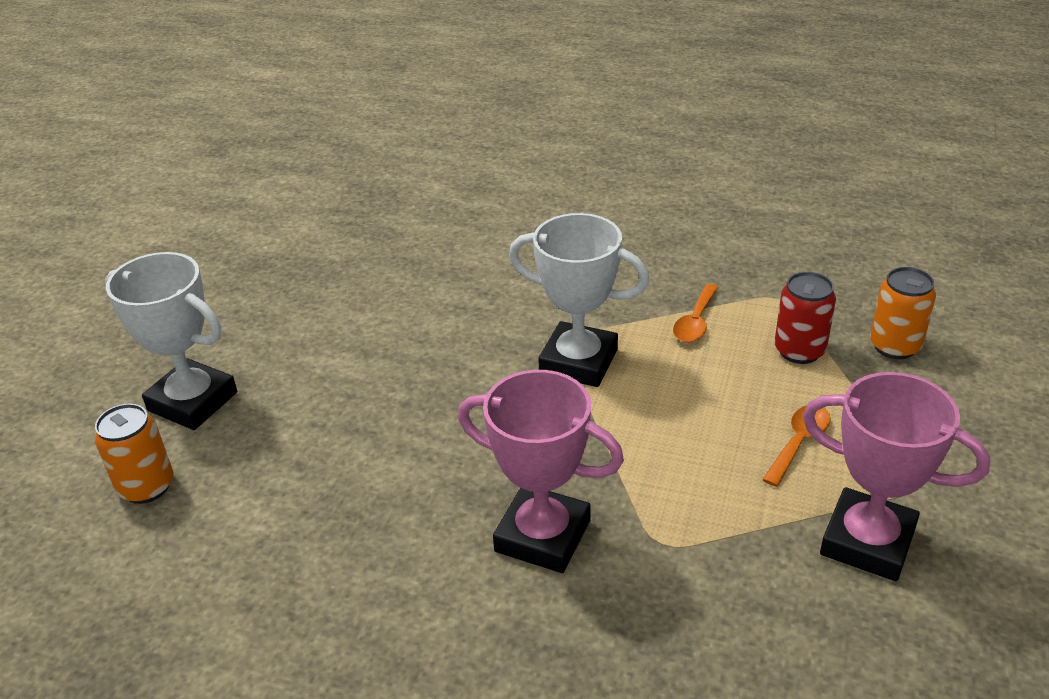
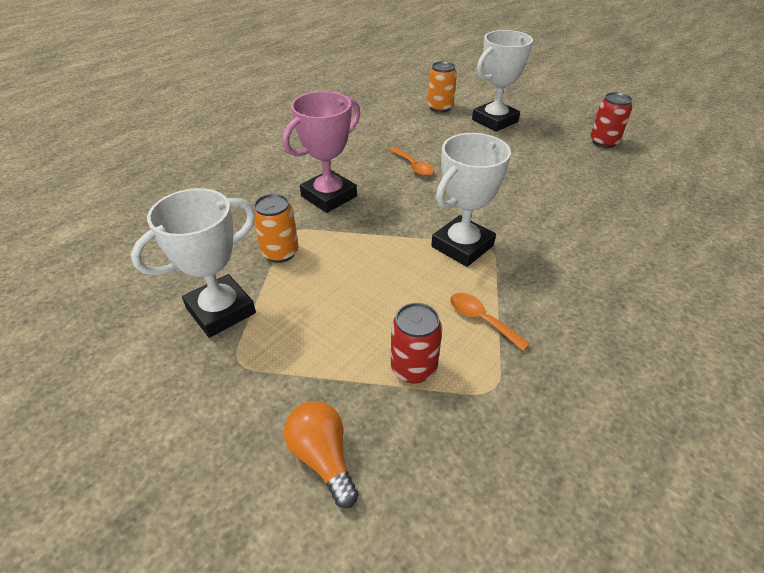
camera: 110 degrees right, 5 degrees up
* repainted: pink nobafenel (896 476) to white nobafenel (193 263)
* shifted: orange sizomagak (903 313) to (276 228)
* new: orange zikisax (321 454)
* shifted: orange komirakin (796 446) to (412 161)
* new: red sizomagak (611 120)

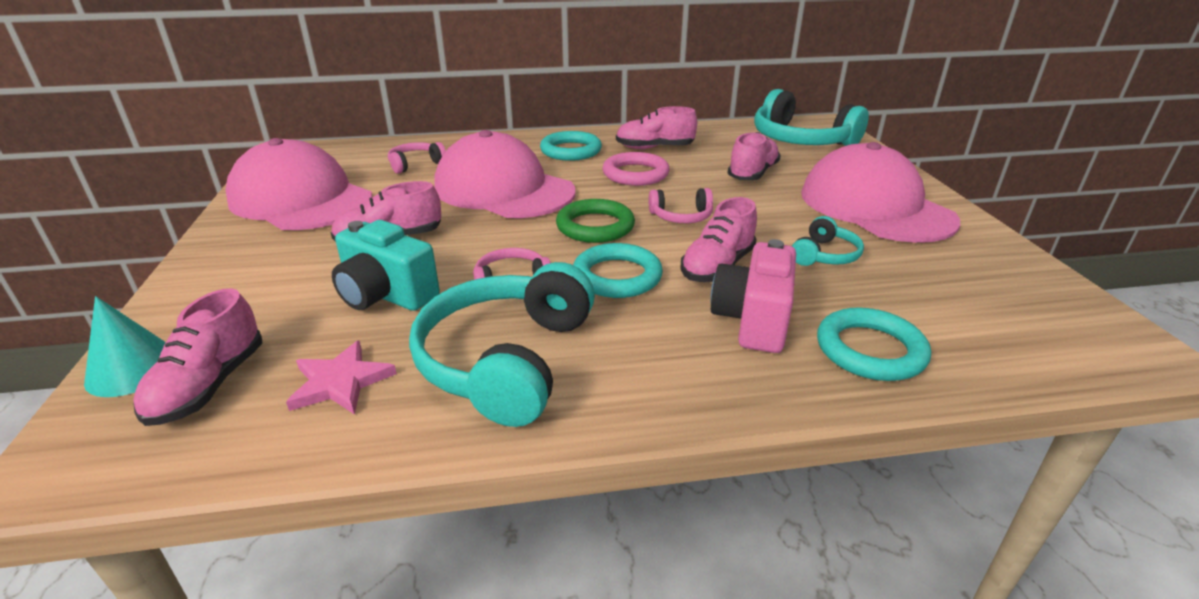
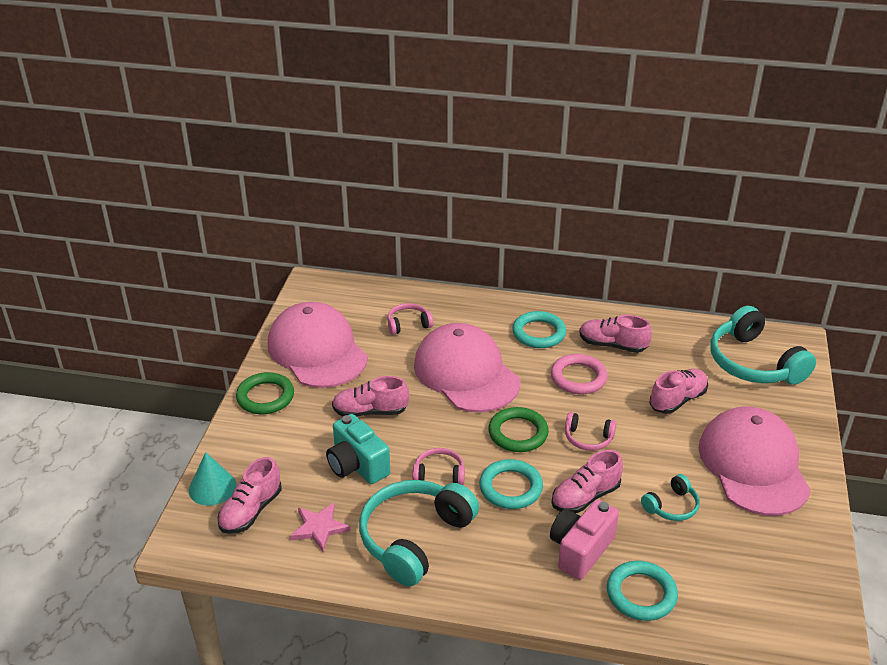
camera: 20 degrees right, 5 degrees up
* new: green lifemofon (265 393)

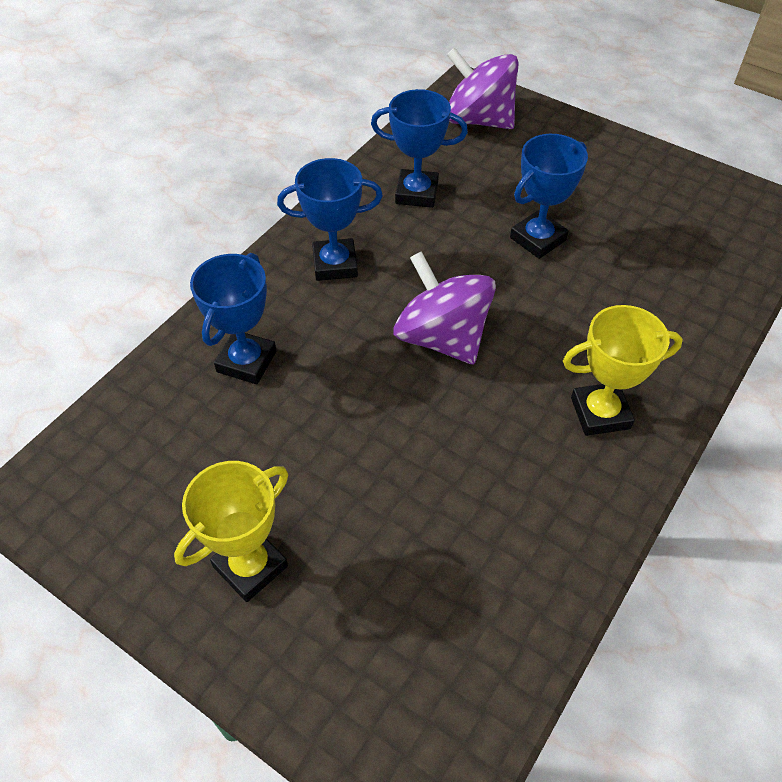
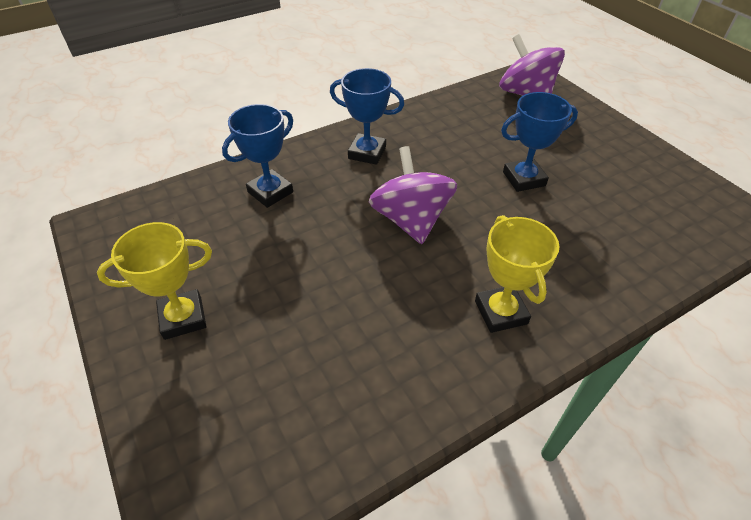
camera: 25 degrees right, 5 degrees down
* rotated: yellow nobafenel (623 370) = (517 274) 60 degrees clockwise
* gone: blue nobafenel (419 148)

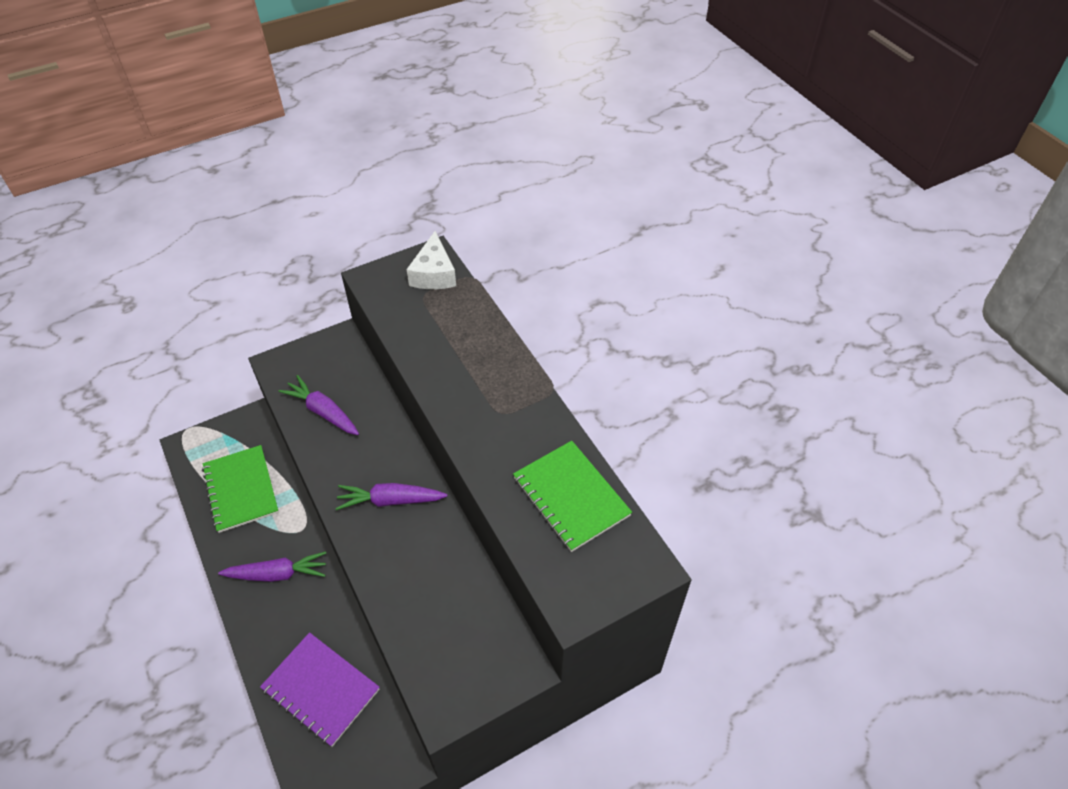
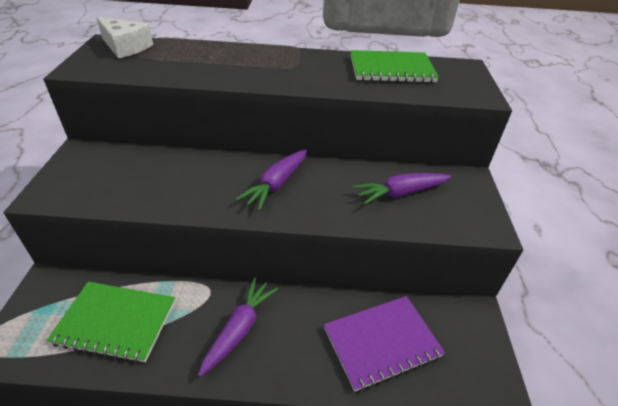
camera: 60 degrees left, 10 degrees down
* shifted: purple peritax (318 405) to (402 189)

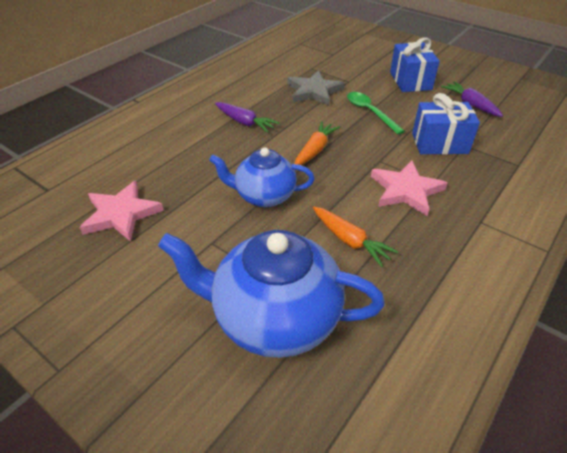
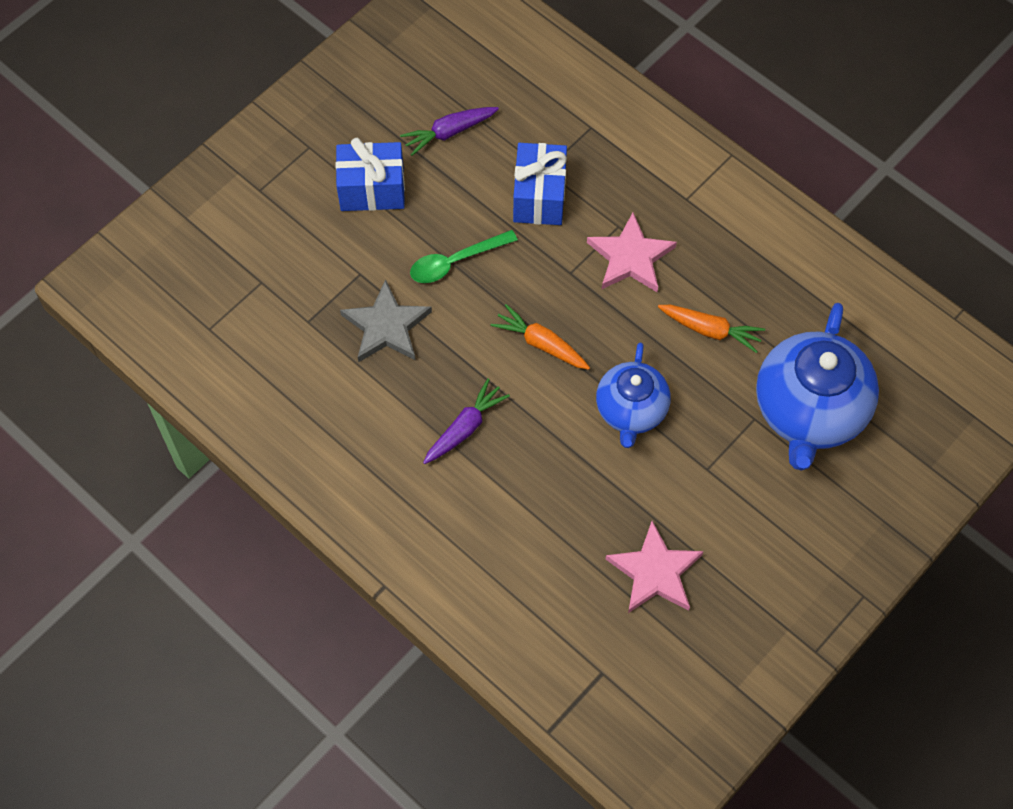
camera: 85 degrees left, 20 degrees up
* rotated: orange peritax (355 237) = (711 329) 60 degrees clockwise

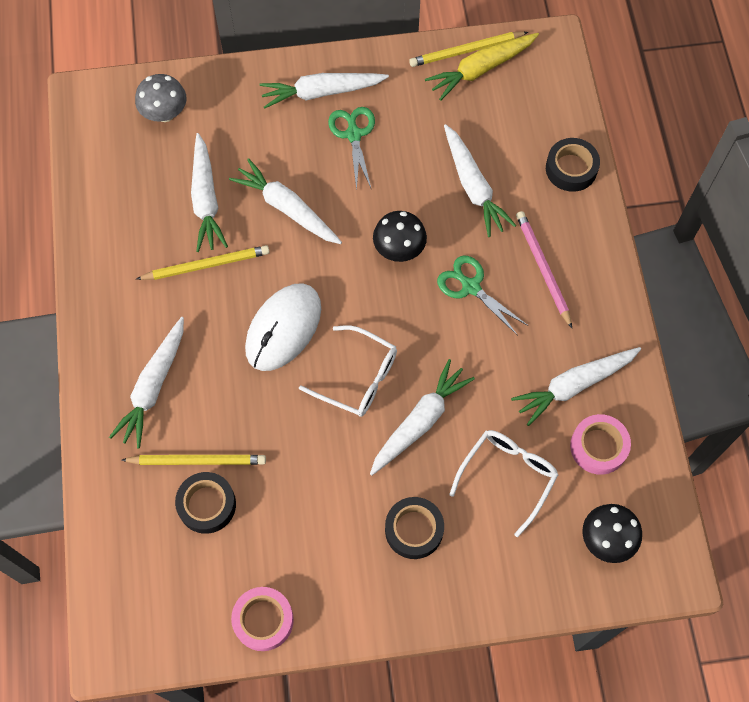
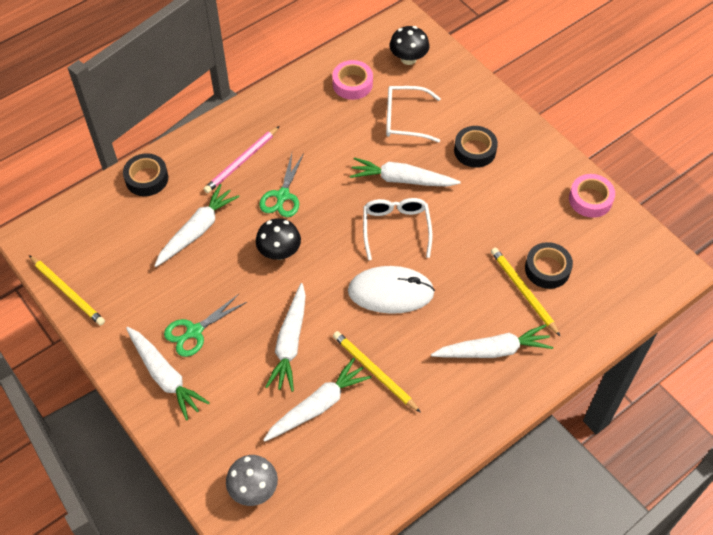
camera: 120 degrees left, 10 degrees down
* gone: yellow peritax (482 67)
* gone: white peritax (576 386)

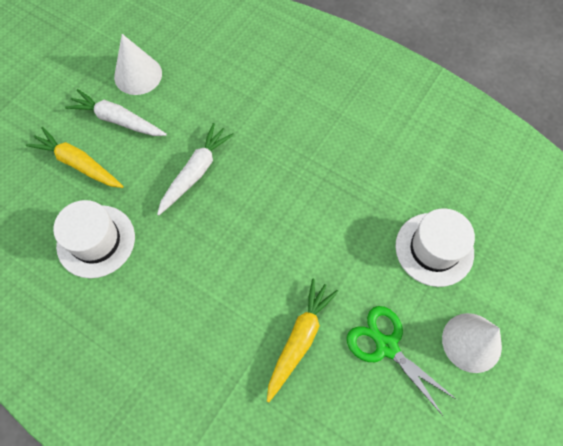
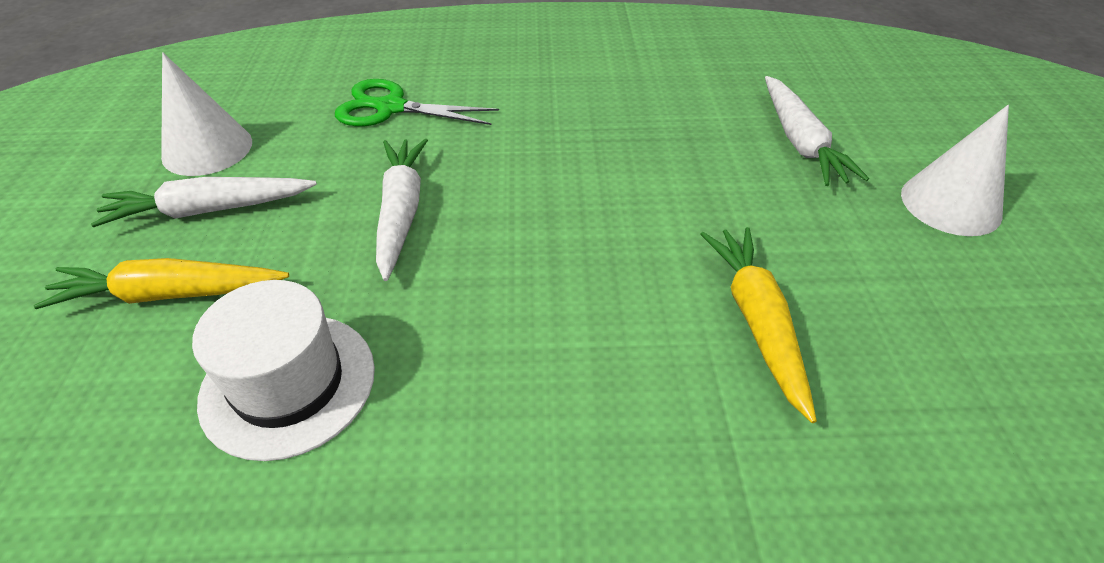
camera: 35 degrees left, 20 degrees down
* shifted: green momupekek (402 361) to (417 102)
* swapped: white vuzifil (435 247) to white peritax (817 131)

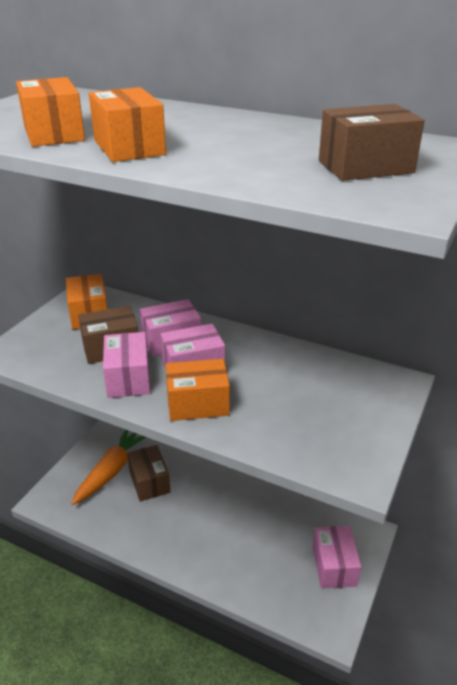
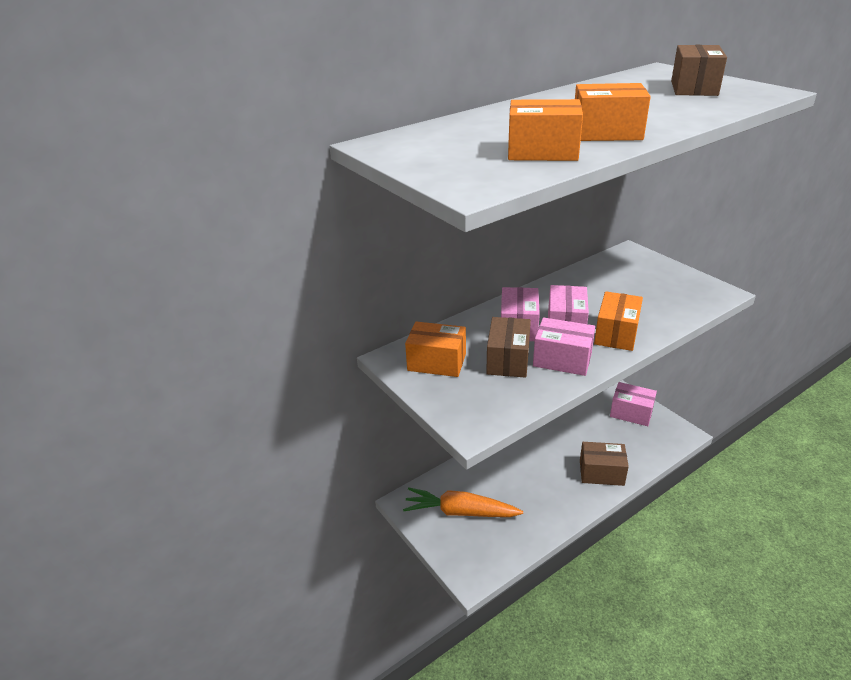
camera: 60 degrees left, 0 degrees up
* rotated: orange peritax (108 467) = (463 502) 45 degrees counterclockwise
* shifted: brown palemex (149 473) to (604 464)

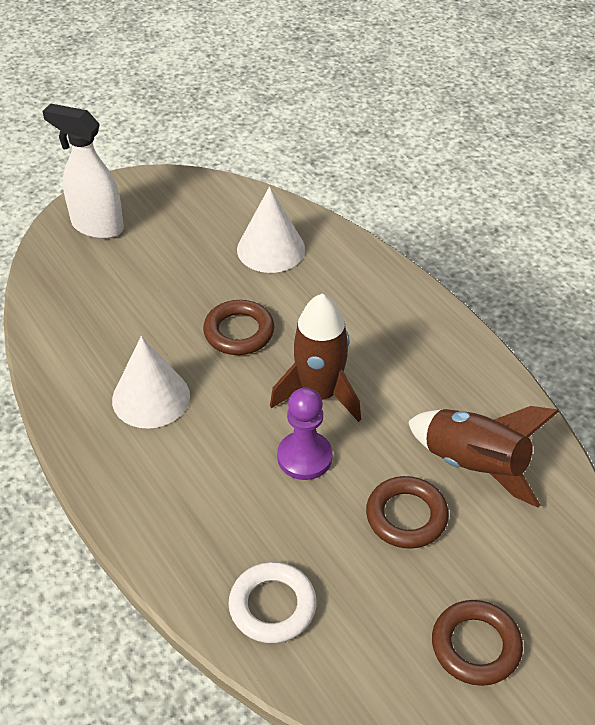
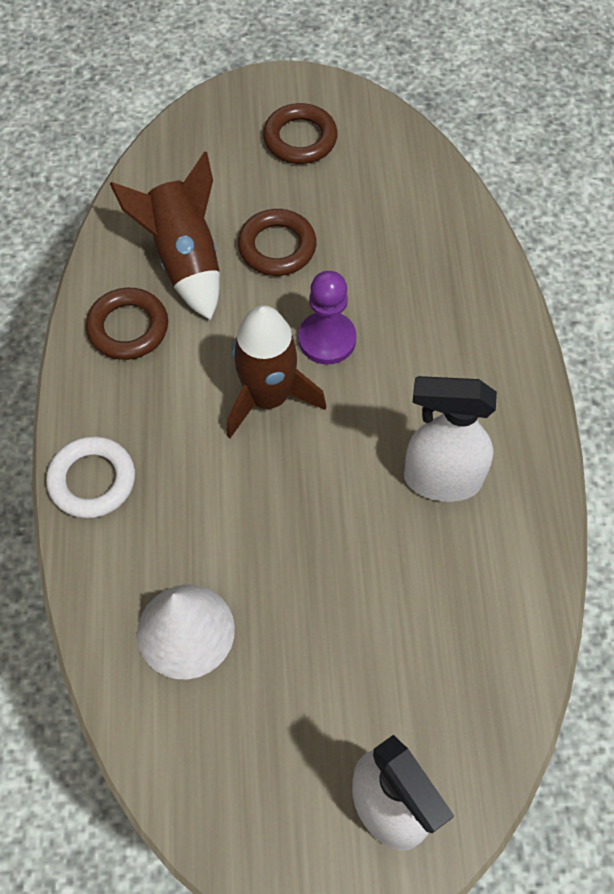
camera: 150 degrees left, 15 degrees up
* shifted: white lifemofon (273 602) to (90 477)
* shifted: brown lifemofon (238 327) to (127 324)
* swapped: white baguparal (151 382) to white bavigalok (450 439)

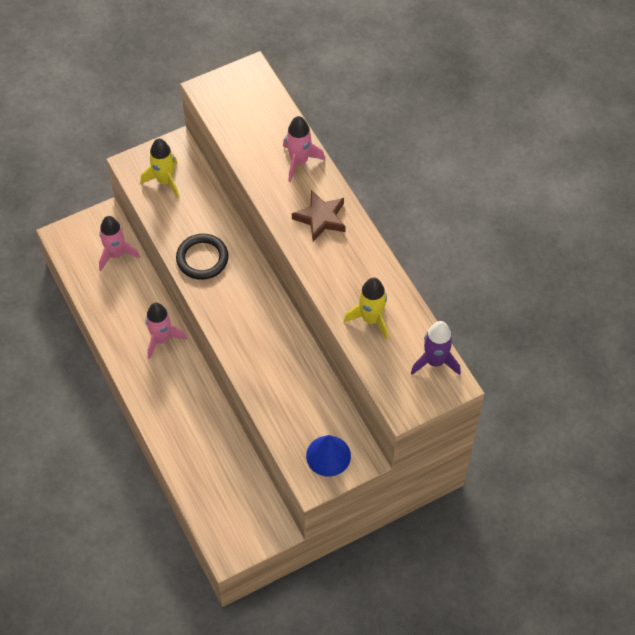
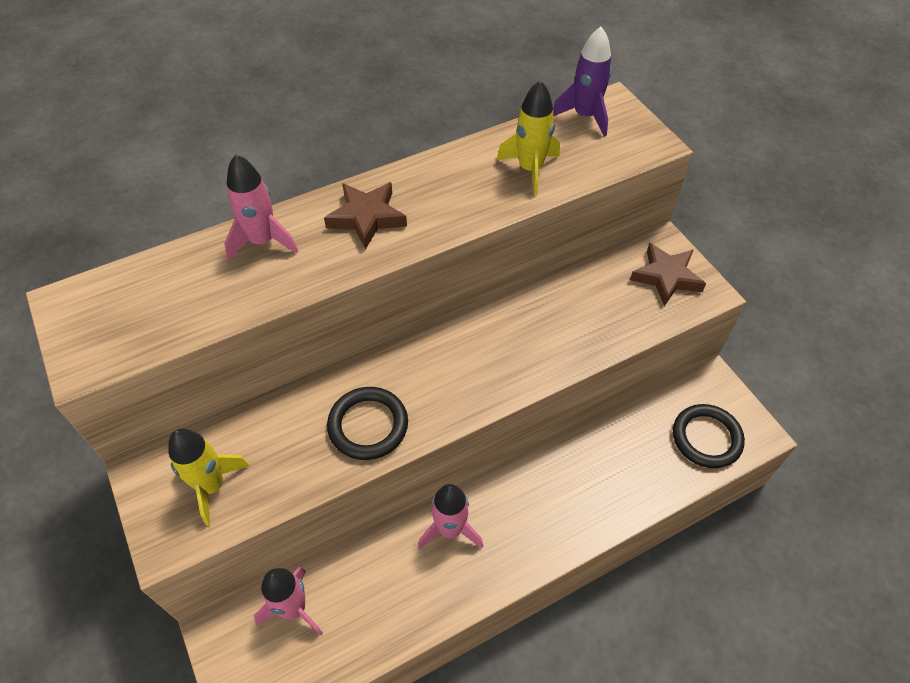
camera: 90 degrees left, 5 degrees down
* swapped: blue baguparal (328 456) to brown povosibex (668 274)
* new: black lifemofon (709 436)

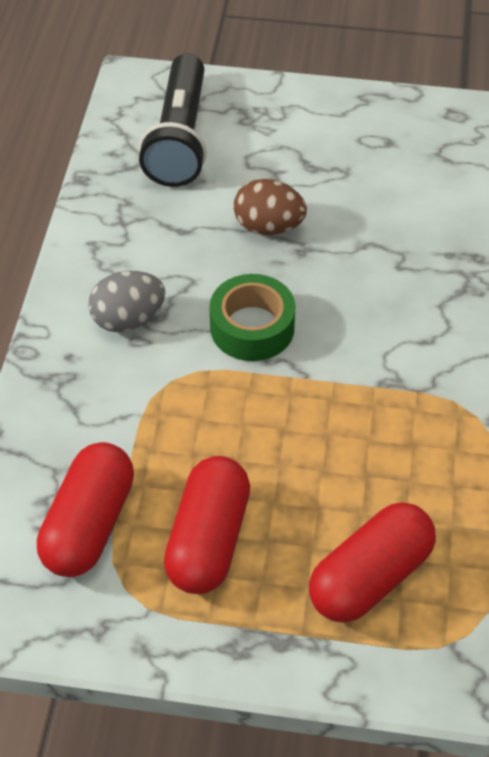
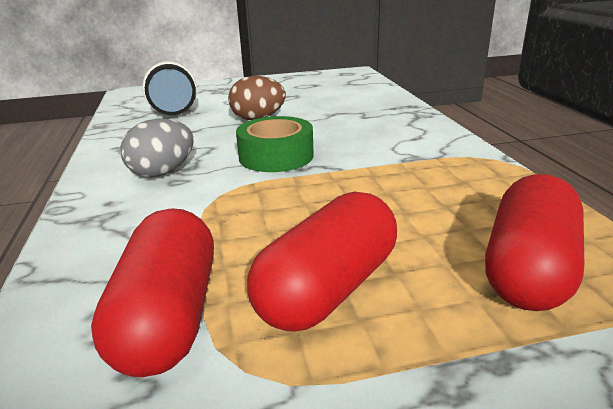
camera: 20 degrees left, 25 degrees down
* rotated: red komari (207 525) = (322 262) 45 degrees clockwise

